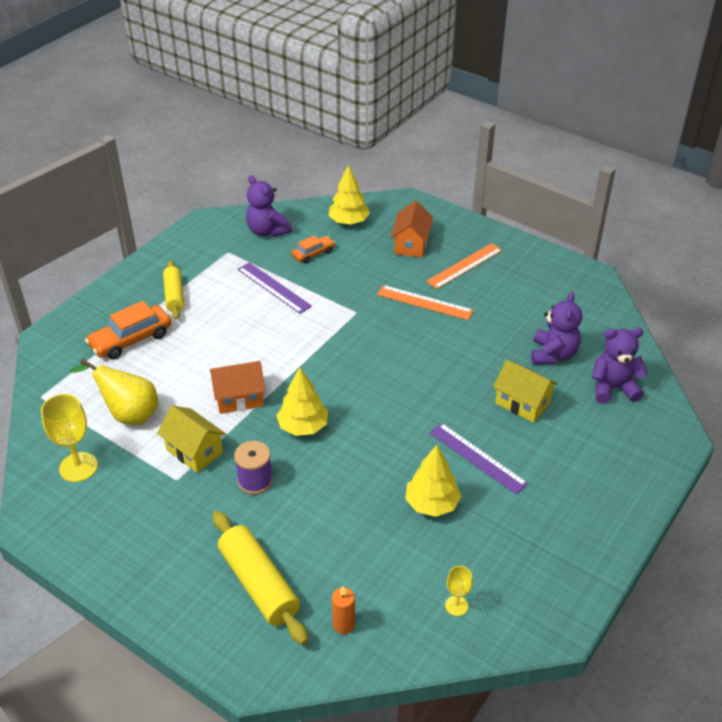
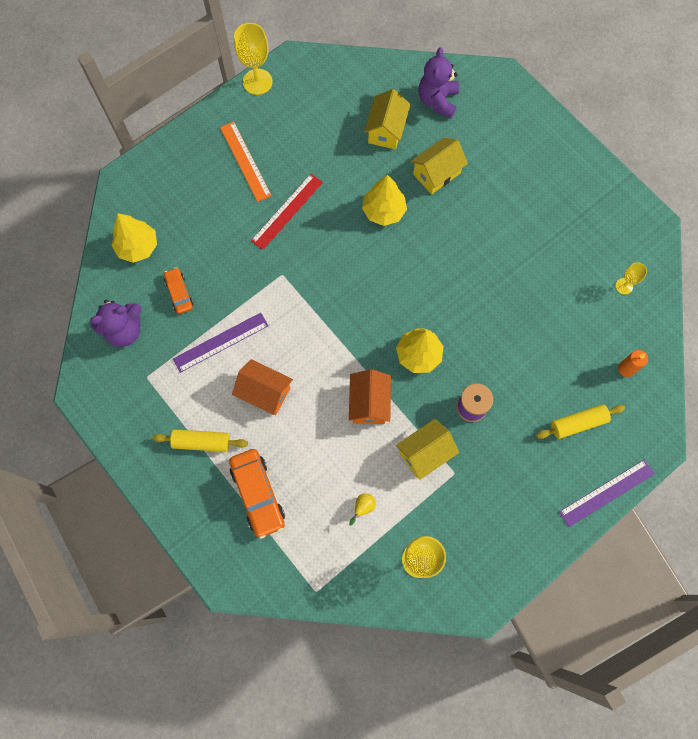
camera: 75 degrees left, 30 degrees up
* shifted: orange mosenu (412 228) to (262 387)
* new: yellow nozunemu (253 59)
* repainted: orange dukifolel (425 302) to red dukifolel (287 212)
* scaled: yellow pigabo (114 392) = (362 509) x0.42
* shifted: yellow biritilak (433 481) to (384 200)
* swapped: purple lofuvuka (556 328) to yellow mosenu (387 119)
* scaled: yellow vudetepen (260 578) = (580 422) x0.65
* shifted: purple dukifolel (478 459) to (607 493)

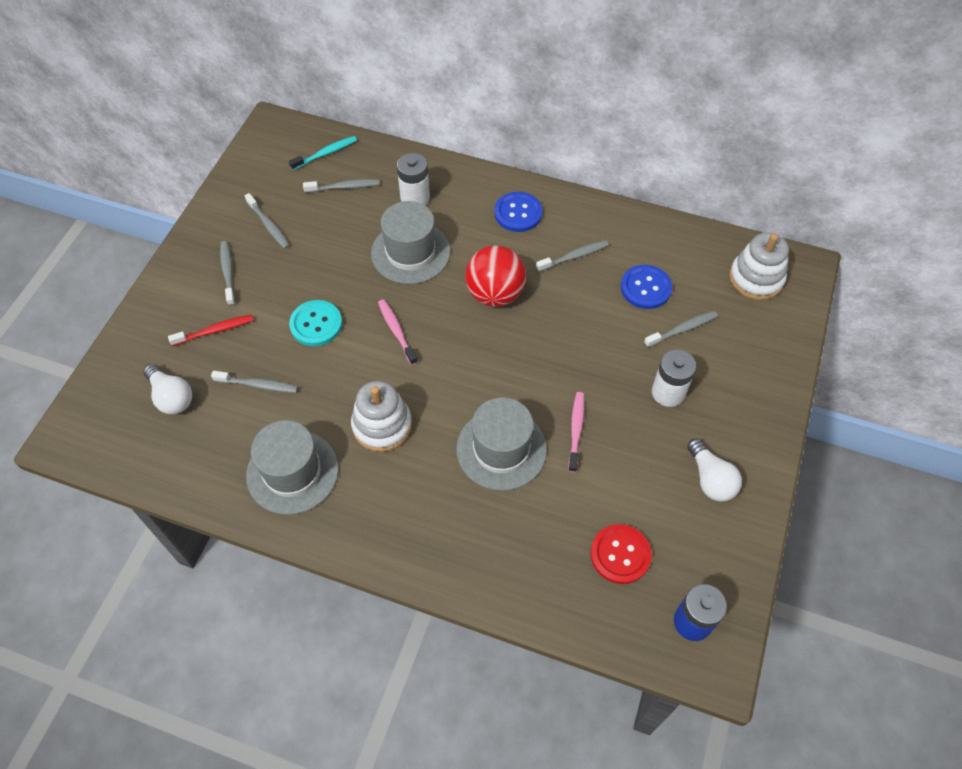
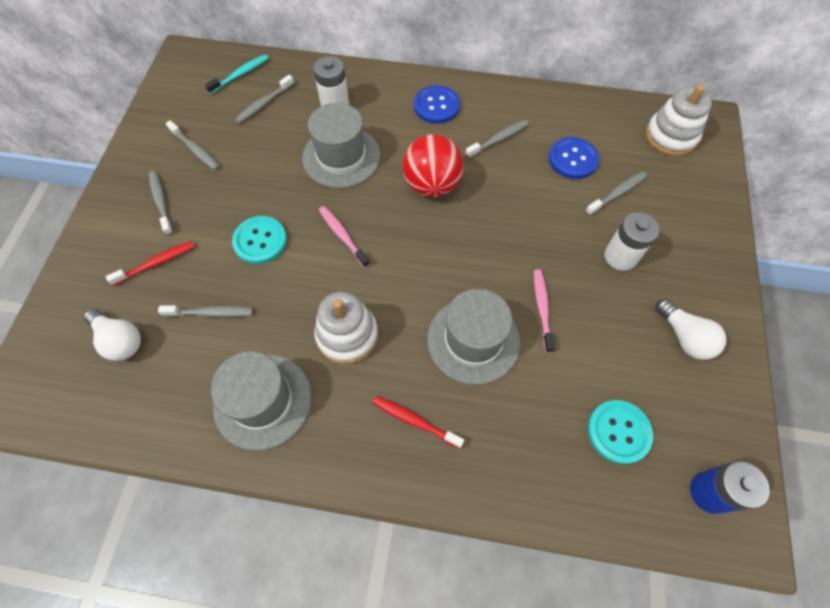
camera: 10 degrees left, 5 degrees up
* rotated: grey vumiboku (341 186) = (264 99) 150 degrees clockwise
* new: red vumiboku (418 422)
* repainted: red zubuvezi (621 554) to turquoise zubuvezi (620 432)

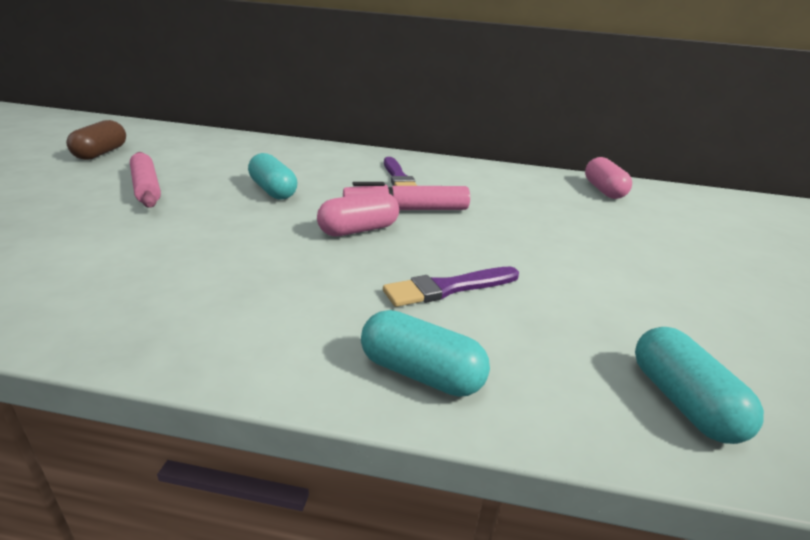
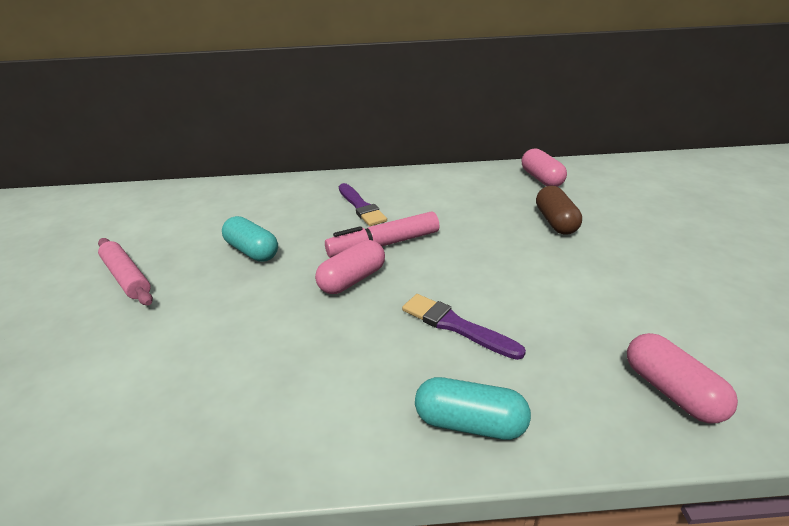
camera: 10 degrees left, 5 degrees up
* rotated: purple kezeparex (451 287) = (464 327) 75 degrees clockwise
* shifted: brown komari (96 140) to (559 210)
* repainted: turquoise komari (699 385) to pink komari (682 378)

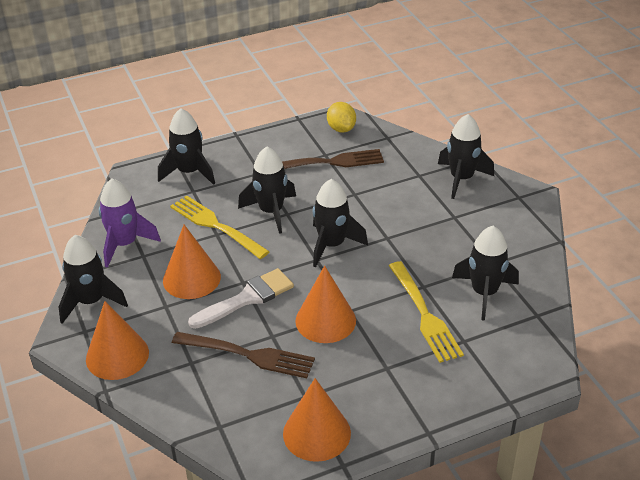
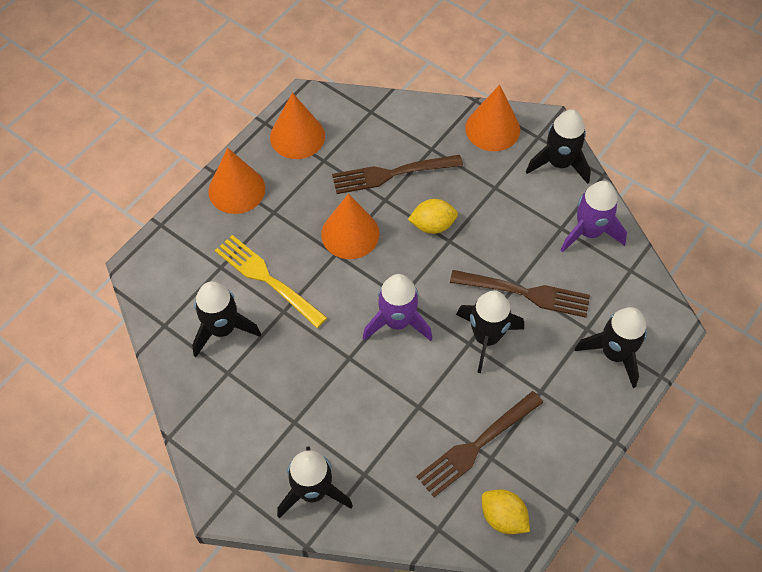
camera: 150 degrees right, 20 degrees up
* shifted: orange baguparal (192 262) to (236 181)
* repainted: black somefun (340 223) to purple somefun (397 307)
* swapped: white kezeparex (241 298) to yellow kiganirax (433 216)
* repainted: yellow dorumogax (220 227) to brown dorumogax (520 294)

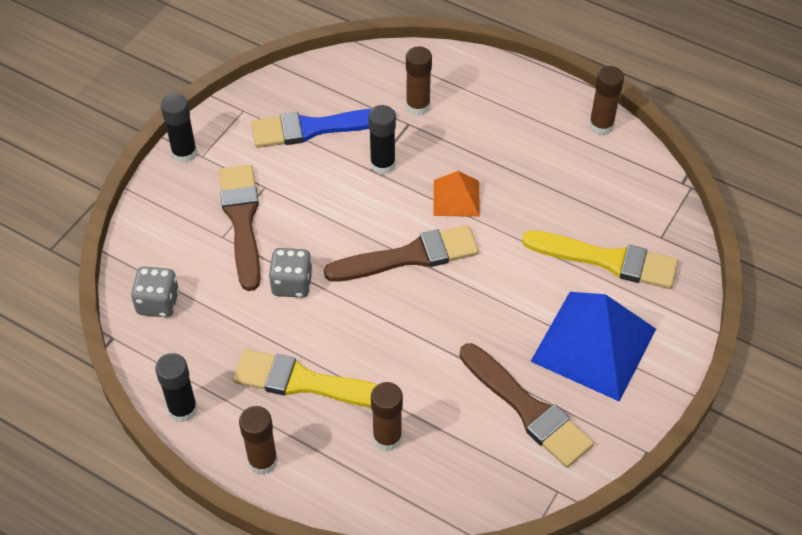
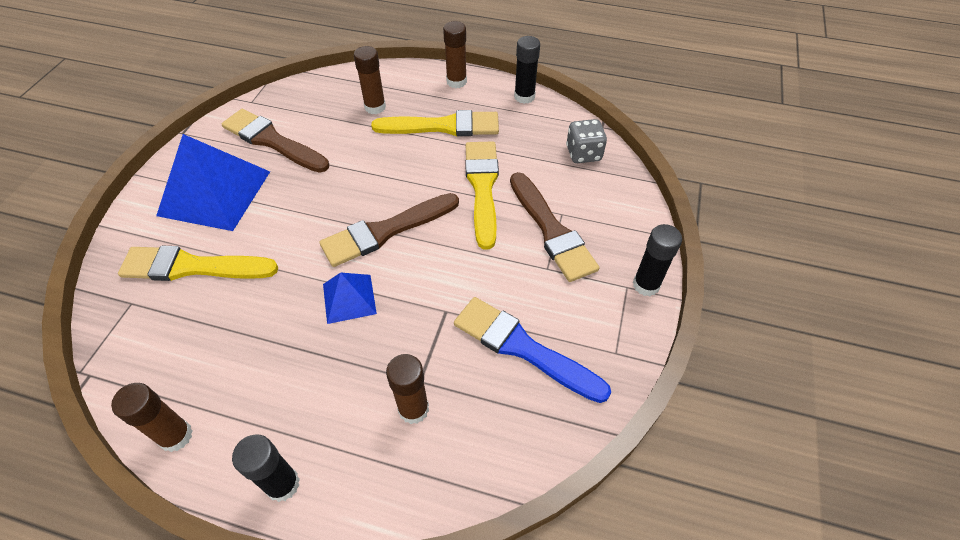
camera: 165 degrees right, 0 degrees up
* shifted: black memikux (382 140) to (266 468)
* repainted: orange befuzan (456 194) to blue befuzan (350 298)
* rotated: blue kezeparex (323 128) = (532 350) 120 degrees counterclockwise
* swapped: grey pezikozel (290 273) to yellow kezeparex (482 195)

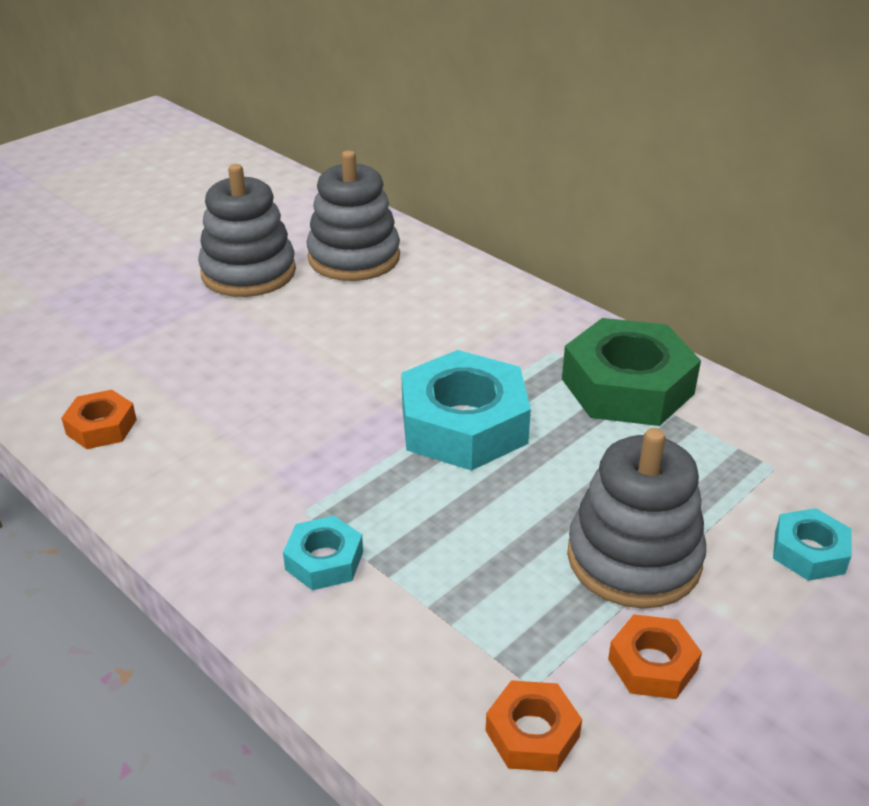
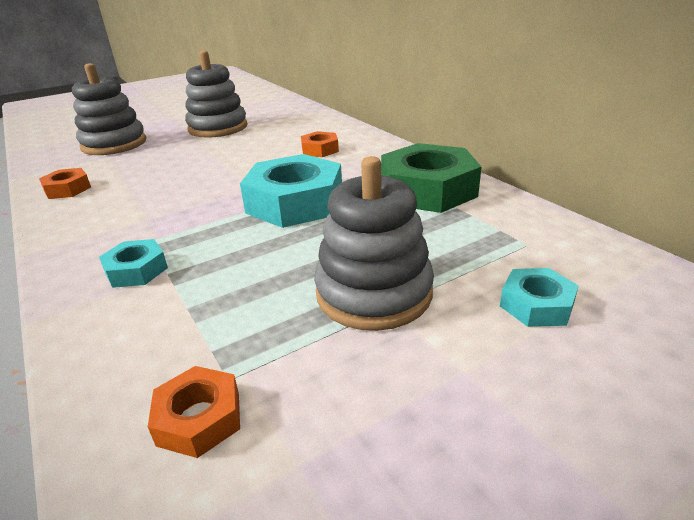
camera: 15 degrees right, 5 degrees down
* shifted: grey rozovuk (353 215) to (109 109)
* shifted: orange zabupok (655 656) to (320 144)

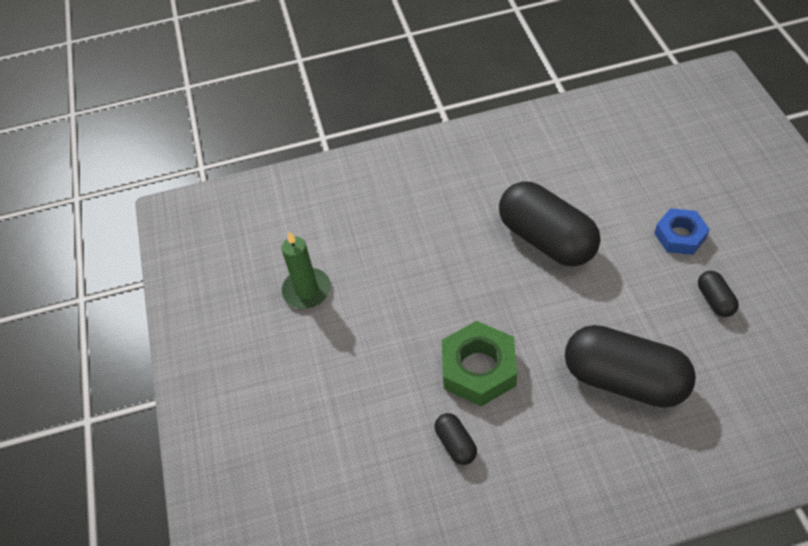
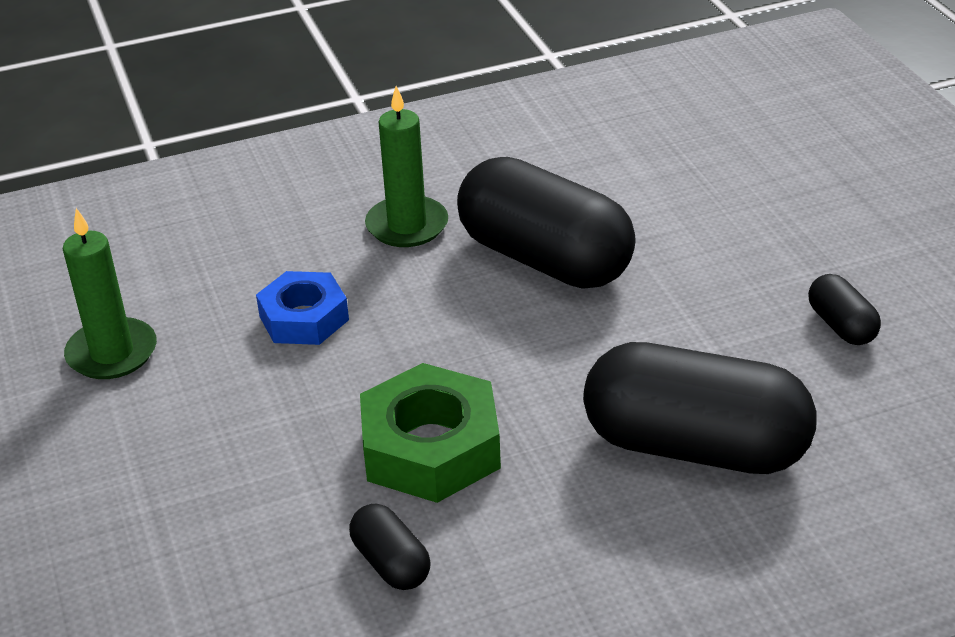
camera: 10 degrees left, 15 degrees down
* shifted: blue zabupok (682 231) to (302 308)
* new: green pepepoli (406 166)

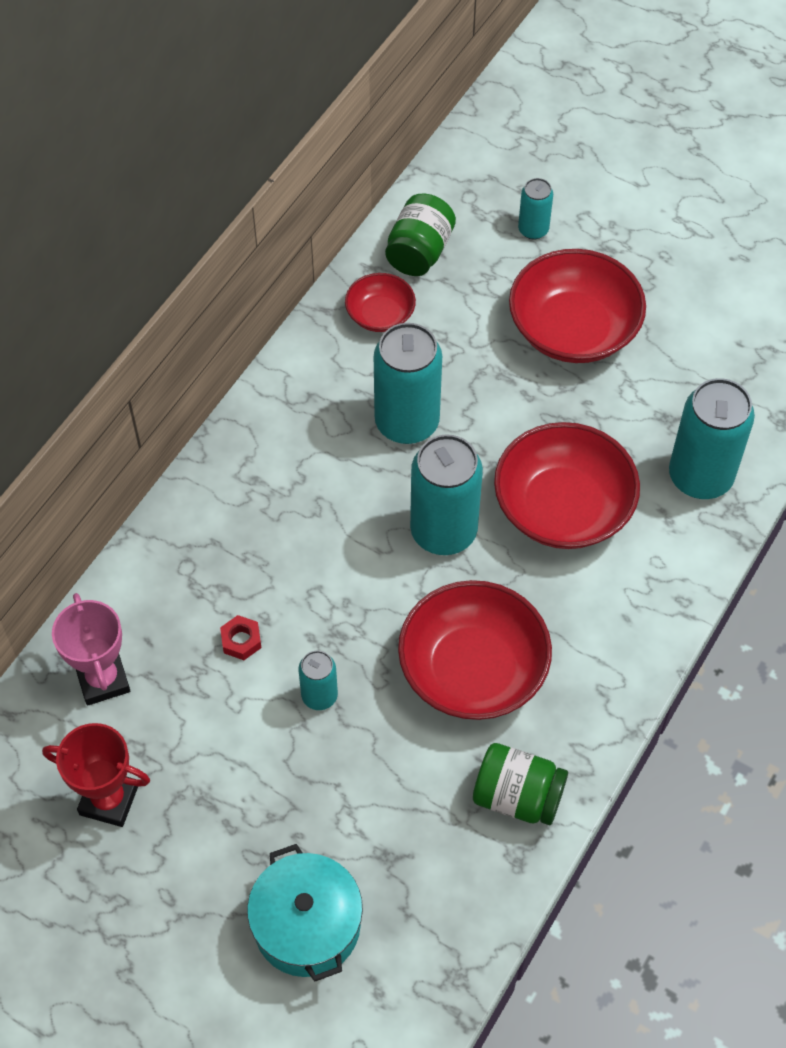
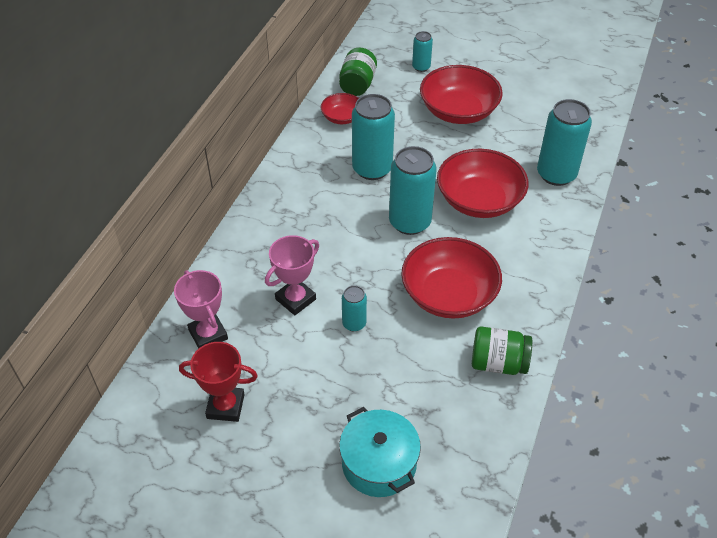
camera: 10 degrees left, 10 degrees down
* swapped: red zabupok (241 637) to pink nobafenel (292 275)

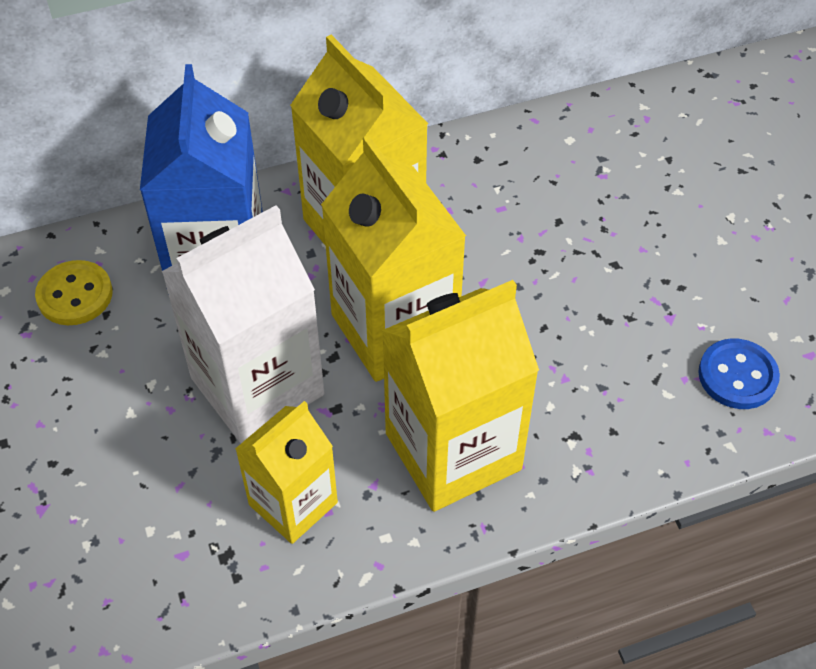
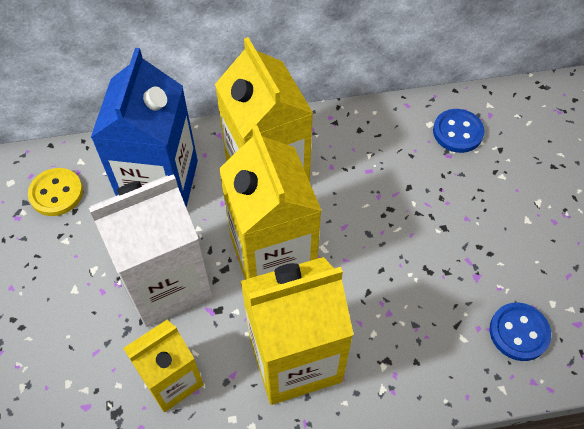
camera: 10 degrees right, 5 degrees up
* new: blue zubuvezi (459 131)

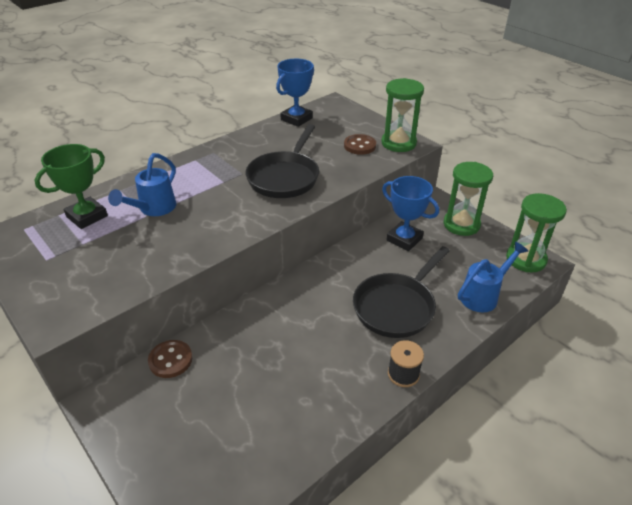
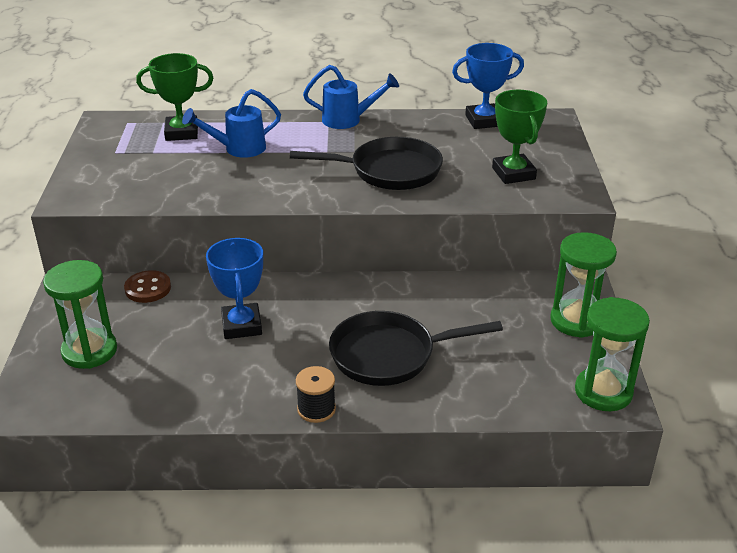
camera: 40 degrees right, 5 degrees down
* shifted: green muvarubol (402 115) to (80 314)
* shifted: blue nobafenel (410 213) to (234 288)
* rotated: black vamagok (282 161) = (366 163) 150 degrees counterclockwise
* shifted: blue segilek (493 277) to (351 97)
* swapped: brown zubuvezi (360 144) to green nobafenel (519 137)

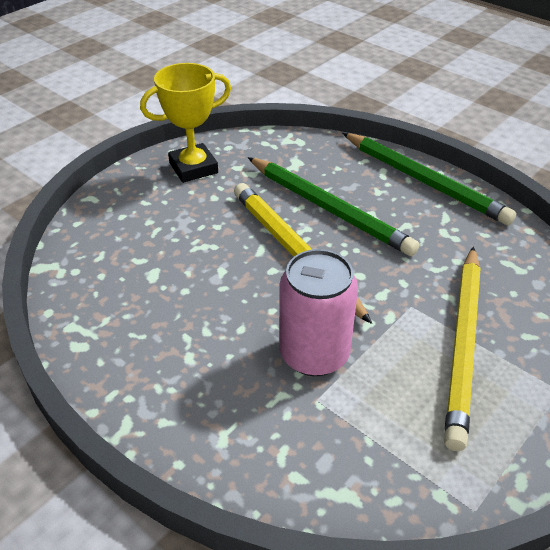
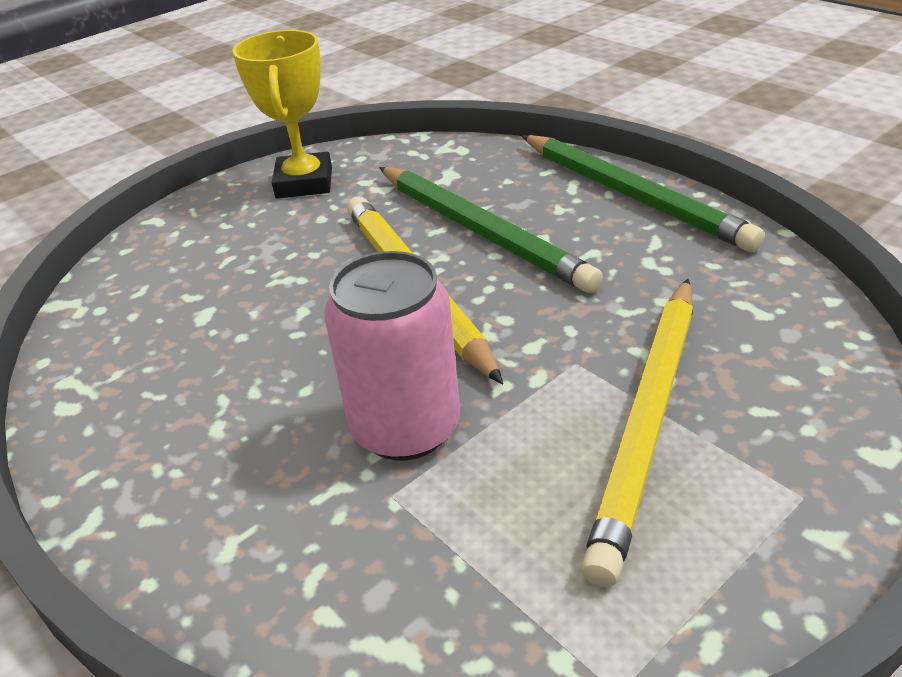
camera: 10 degrees right, 5 degrees down
* rotated: yellow nobafenel (185 123) = (282 114) 75 degrees counterclockwise

